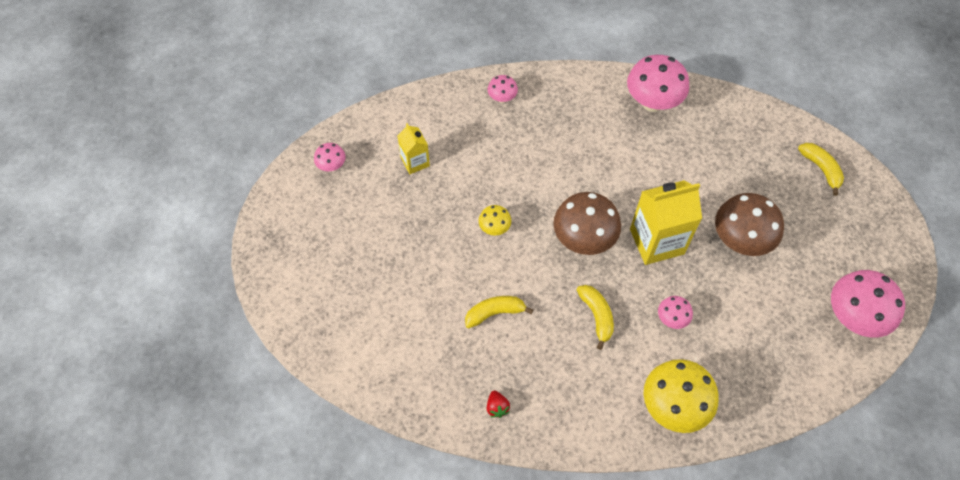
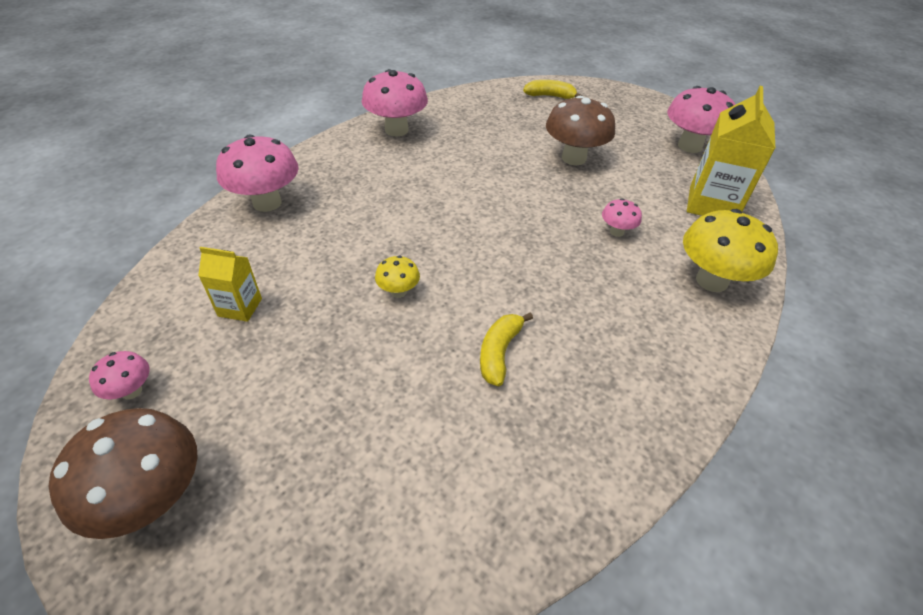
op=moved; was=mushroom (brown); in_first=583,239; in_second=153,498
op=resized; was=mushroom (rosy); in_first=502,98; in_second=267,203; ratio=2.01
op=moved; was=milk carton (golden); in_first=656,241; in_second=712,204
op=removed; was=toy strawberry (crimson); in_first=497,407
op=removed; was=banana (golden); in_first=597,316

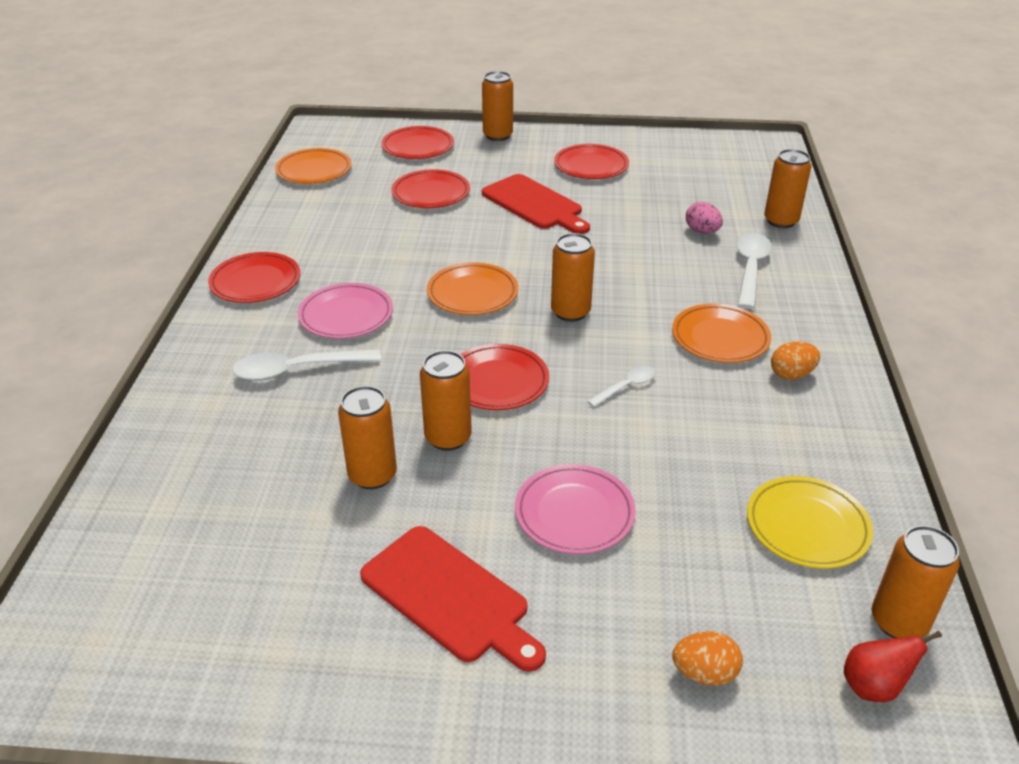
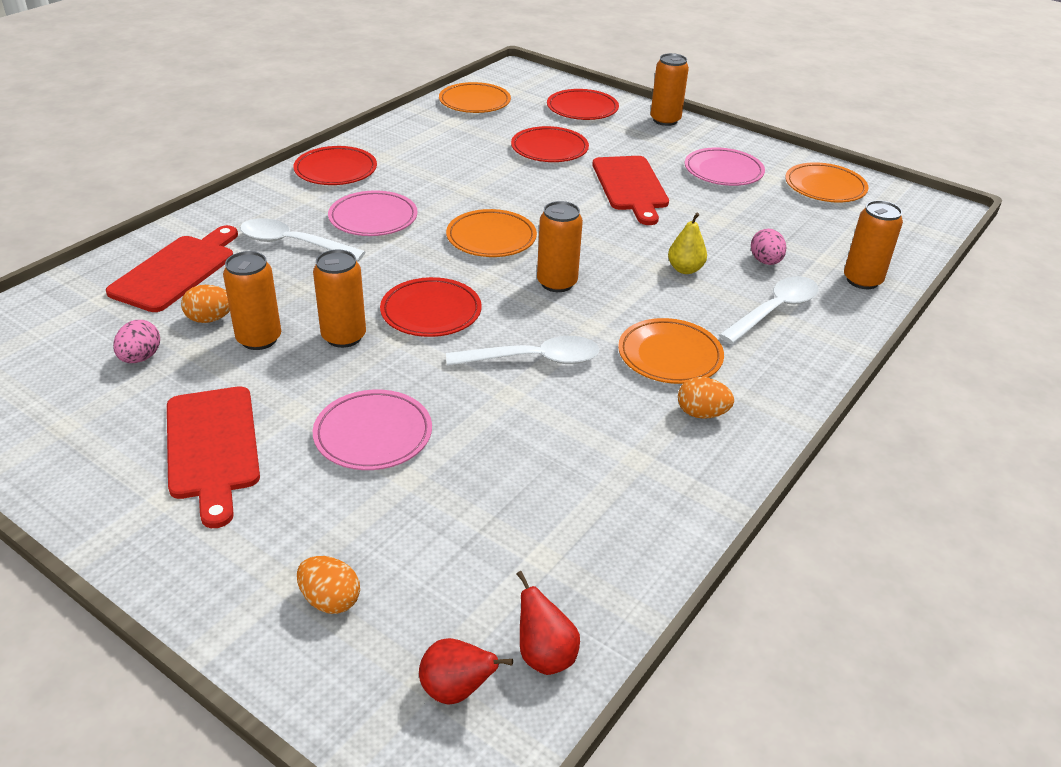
op=added; now=cutting board (crimson); in_second=177,271
op=added; now=toy egg (rosy); in_second=140,358
op=added; now=toy egg (orange); in_second=210,319
op=resized; was=tablespoon (pure white); in_first=626,387; in_second=533,360; ratio=1.78
op=replaced; was=soda can (orange); now=toy pear (crimson); in_first=898,621; in_second=544,655
op=added; now=toy pear (golden); in_second=685,269
op=recoloured; was=dinner plate (crimson); now=dinner plate (rosy); in_first=591,166; in_second=723,171
op=added; now=dinner plate (orange); in_second=825,187
op=removed; was=dinner plate (golden); in_first=807,526

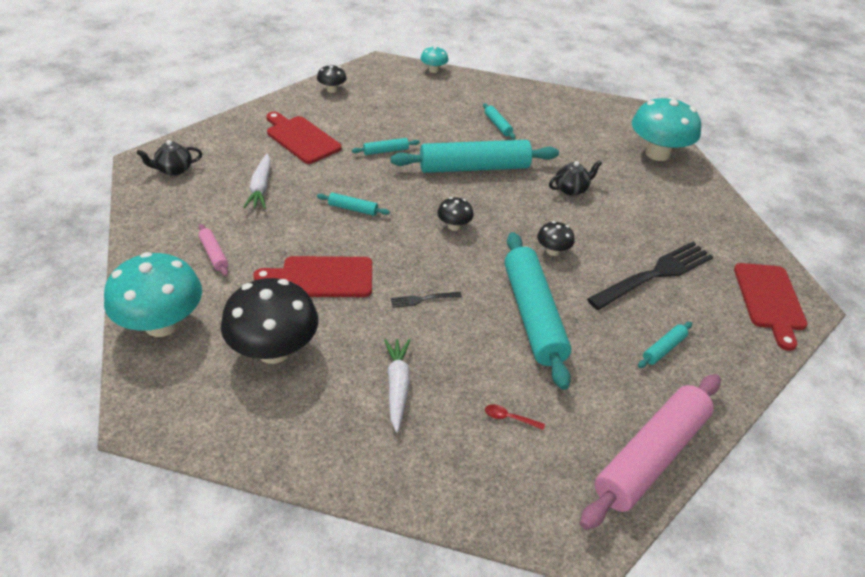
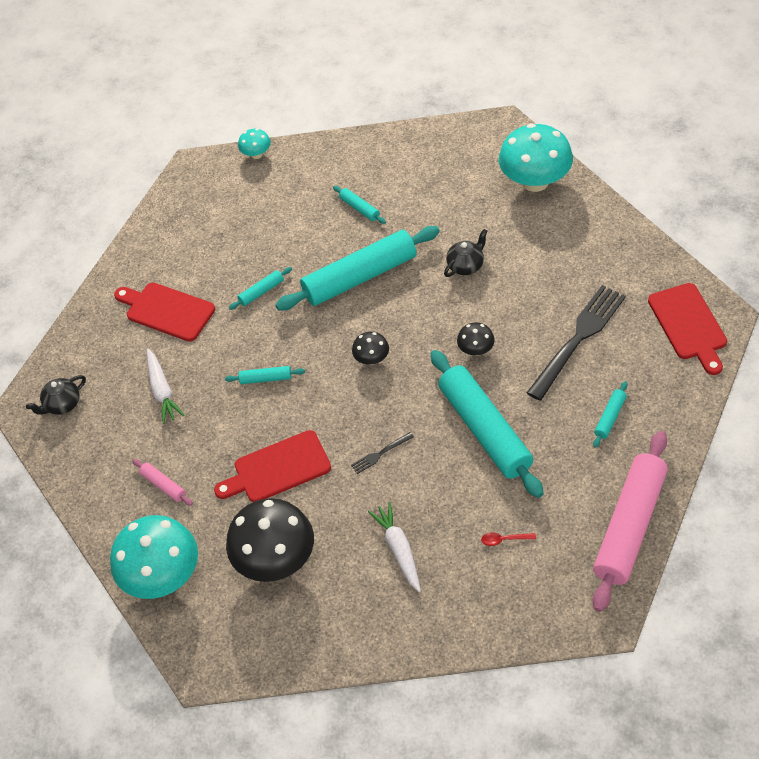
op=removed; was=mushroom (ebony); in_first=332,90

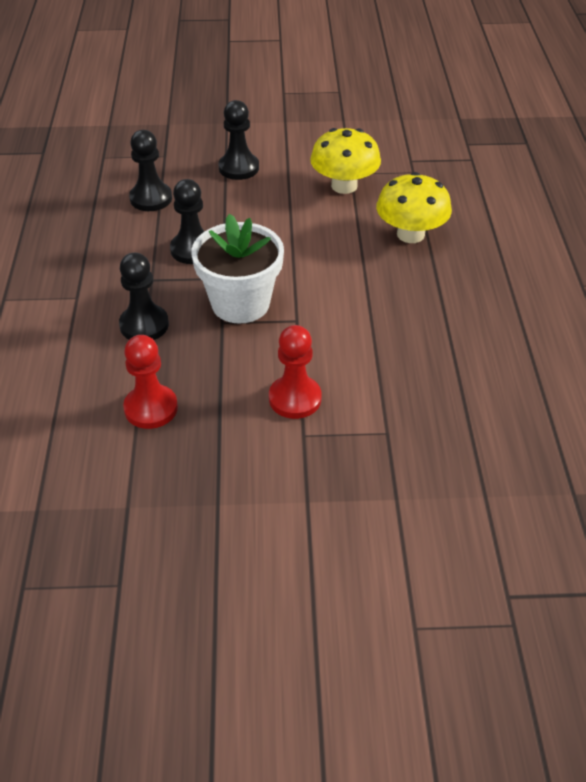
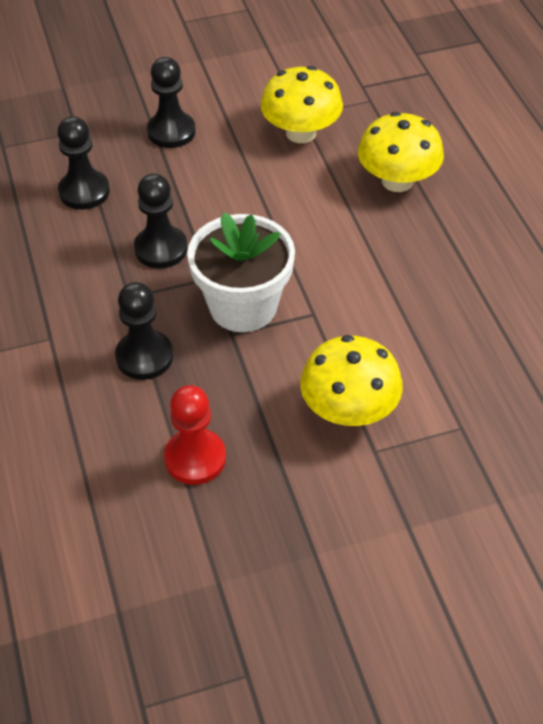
op=replaced; was=pawn (crimson); now=mushroom (golden); in_first=295,398; in_second=349,410

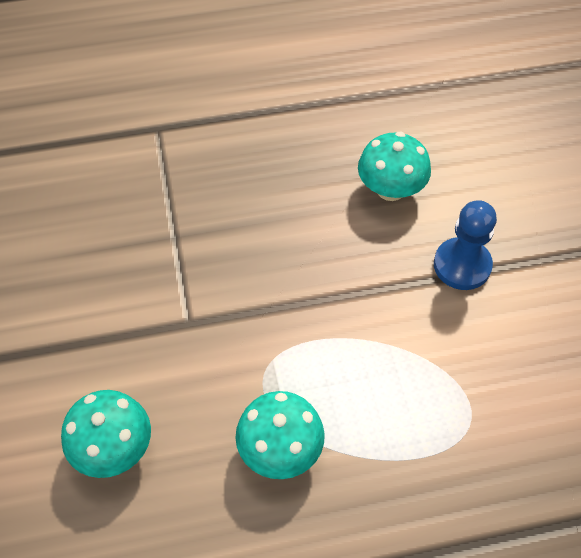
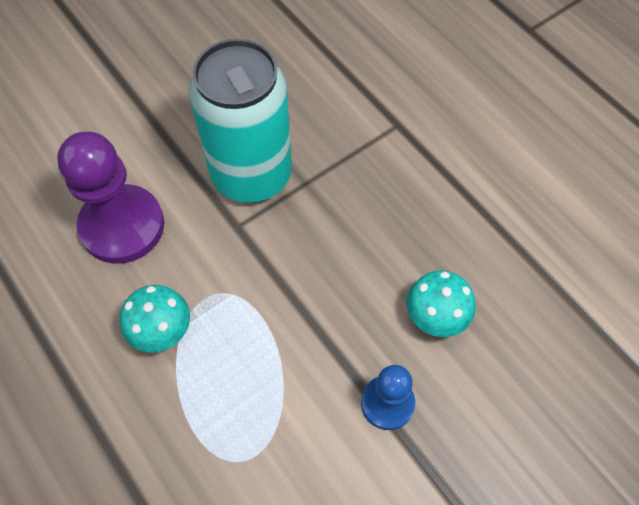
op=replaced; was=mushroom (teal); now=pawn (royal purple); in_first=113,448; in_second=122,226
op=added; now=soda can (teal); in_second=251,175

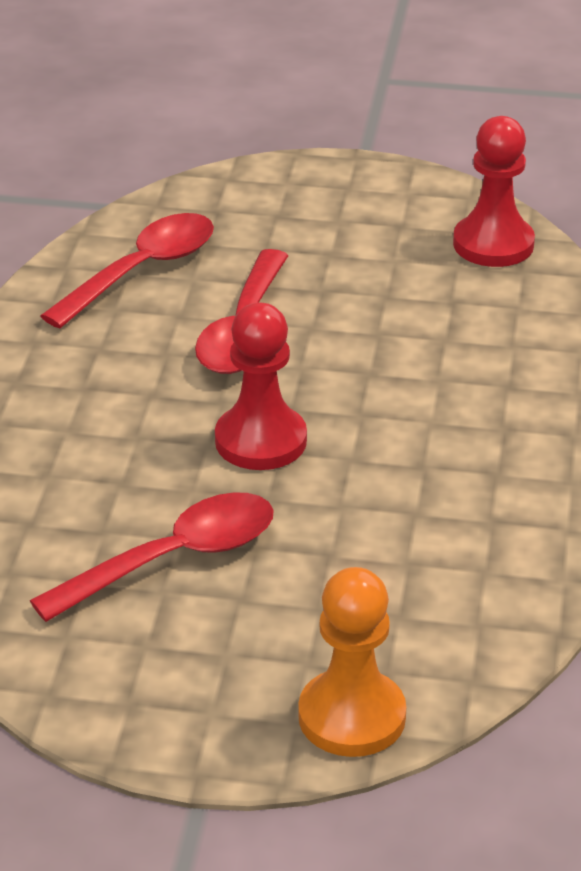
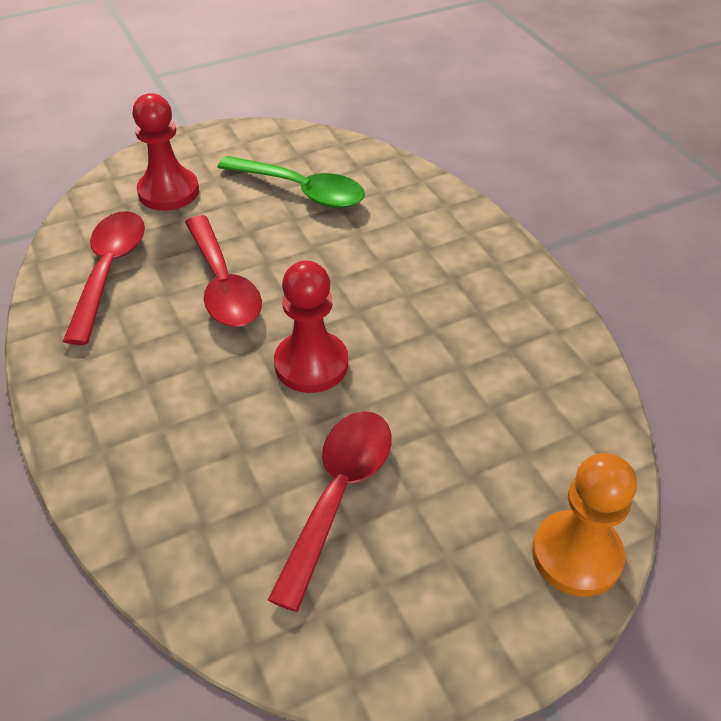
op=moved; was=pawn (crimson); in_first=493,244; in_second=168,191
op=added; now=tablespoon (leaf-green); in_second=301,190

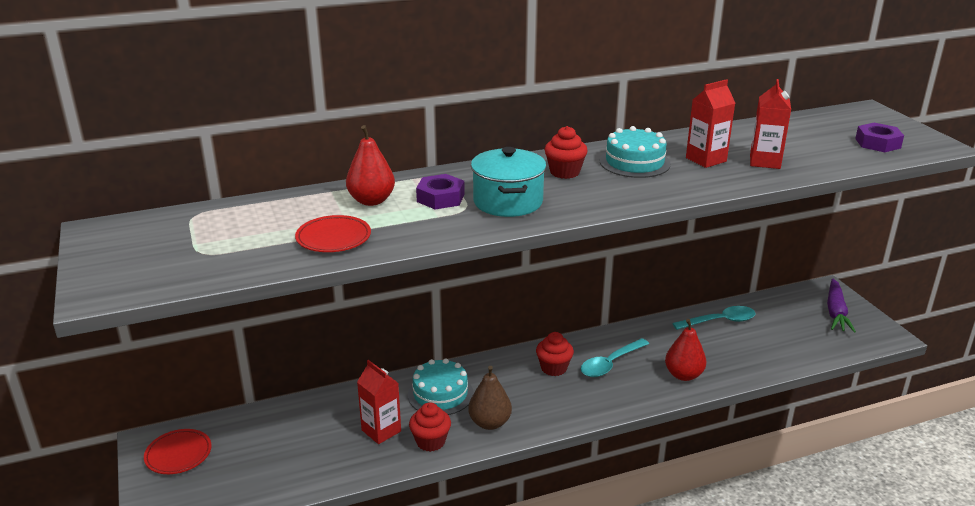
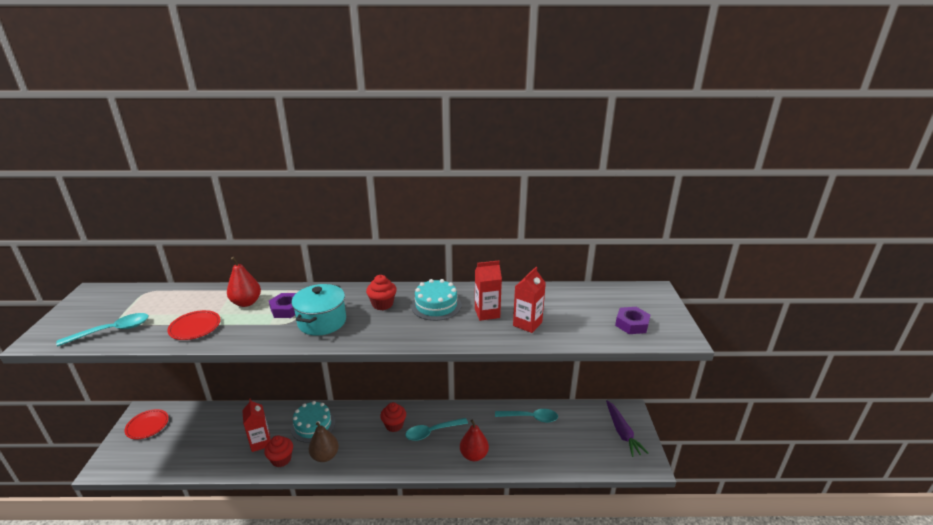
op=added; now=tablespoon (teal); in_second=112,330
op=turned; was=toy carrot (royal purple); in_first=836,312; in_second=622,432; clockwise=-45

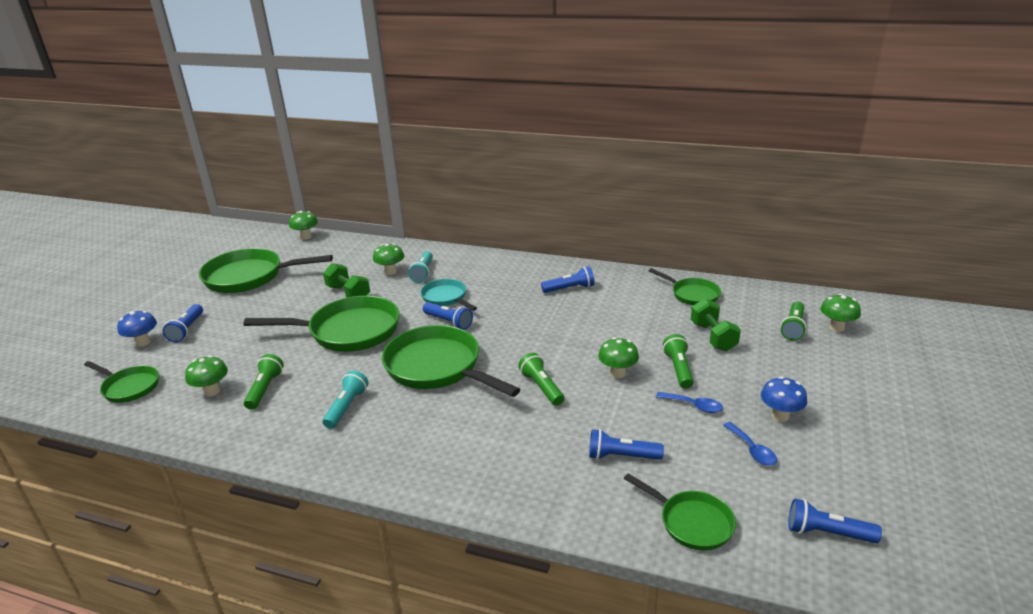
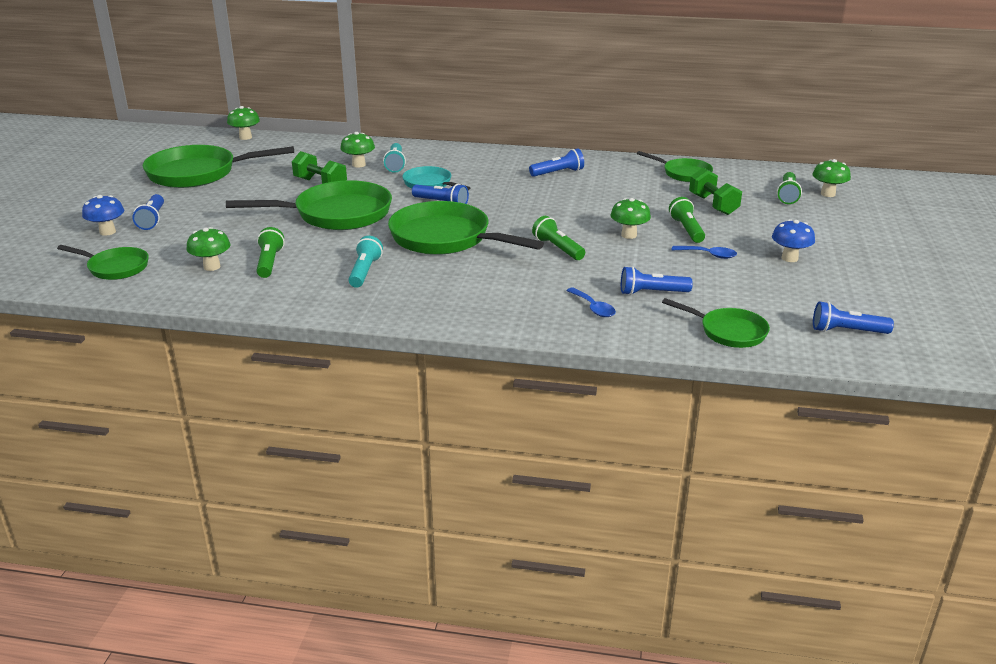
op=moved; was=tablespoon (royal blue); in_first=752,450; in_second=593,308

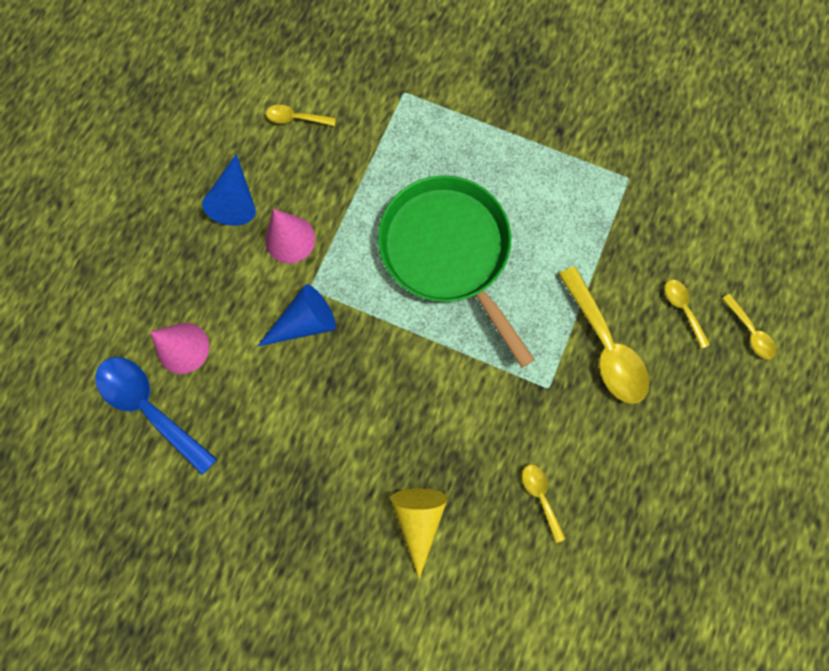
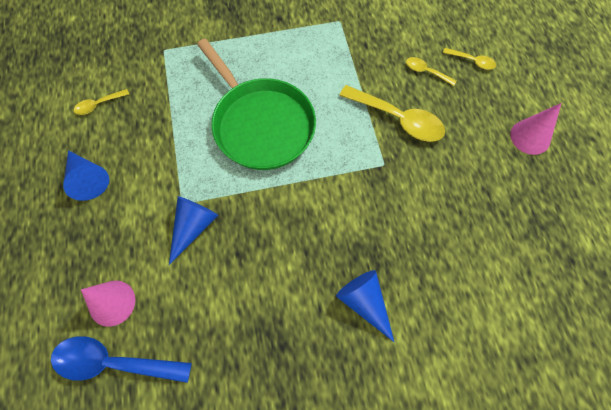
op=turned; was=frying pan (leaf-green); in_first=448,252; in_second=260,124; clockwise=-150
op=recoloured; was=cone (golden); now=cone (royal blue); in_first=418,519; in_second=364,302
op=moved; was=cone (rosy); in_first=290,239; in_second=530,137
op=removed; was=tablespoon (golden); in_first=540,496

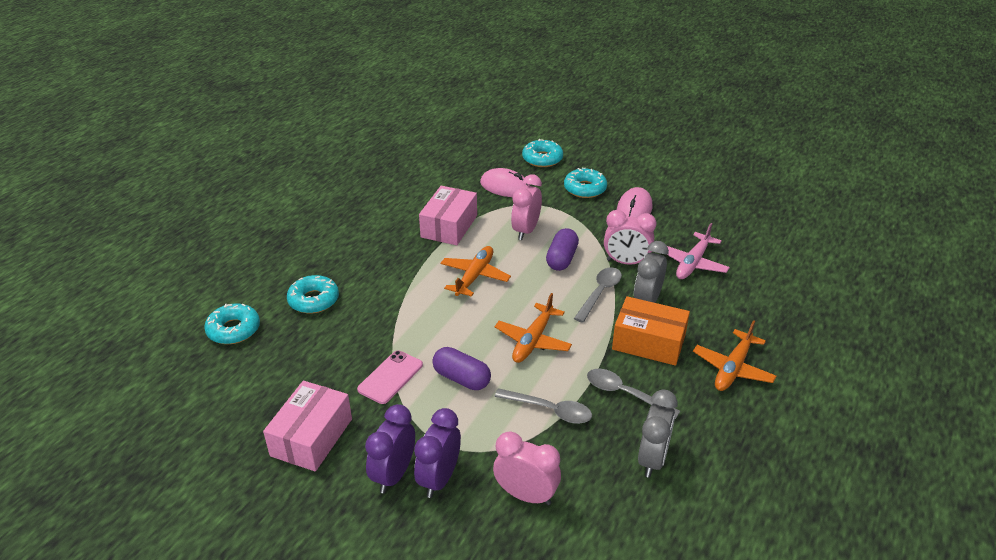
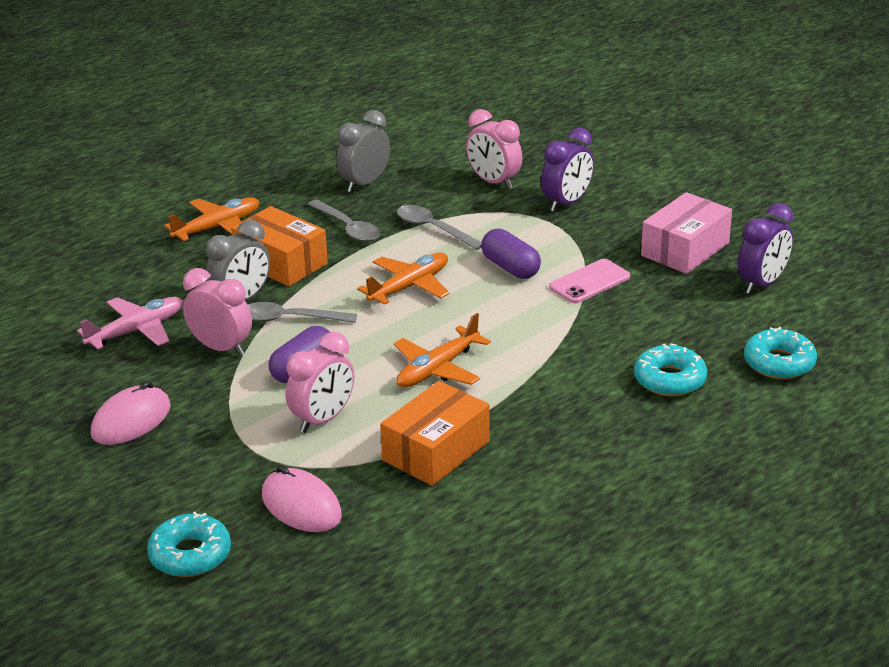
op=turned; was=tablespoon (gray); in_first=600,293; in_second=290,319; clockwise=45
op=recoloured; was=package (rosy); now=package (orange); in_first=449,226; in_second=436,451
op=moved; was=bedside clock (royal purple); in_first=393,474; in_second=762,284
op=removed; was=donut (teal); in_first=585,189

